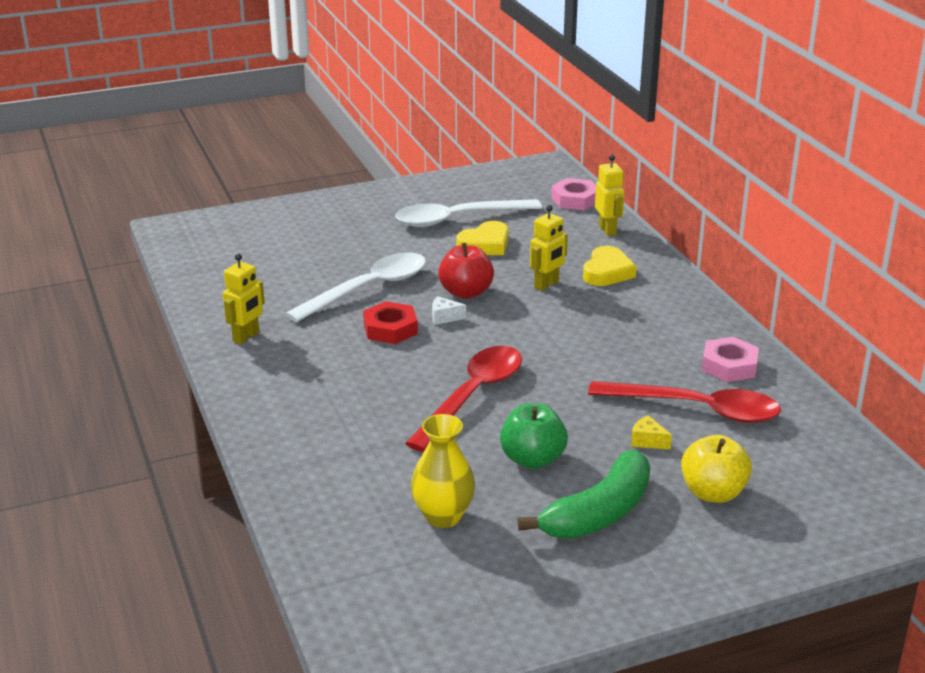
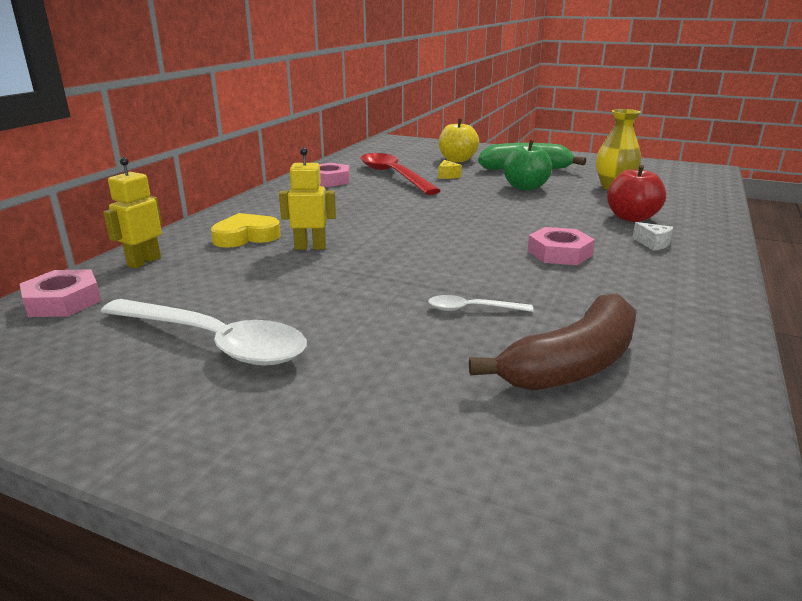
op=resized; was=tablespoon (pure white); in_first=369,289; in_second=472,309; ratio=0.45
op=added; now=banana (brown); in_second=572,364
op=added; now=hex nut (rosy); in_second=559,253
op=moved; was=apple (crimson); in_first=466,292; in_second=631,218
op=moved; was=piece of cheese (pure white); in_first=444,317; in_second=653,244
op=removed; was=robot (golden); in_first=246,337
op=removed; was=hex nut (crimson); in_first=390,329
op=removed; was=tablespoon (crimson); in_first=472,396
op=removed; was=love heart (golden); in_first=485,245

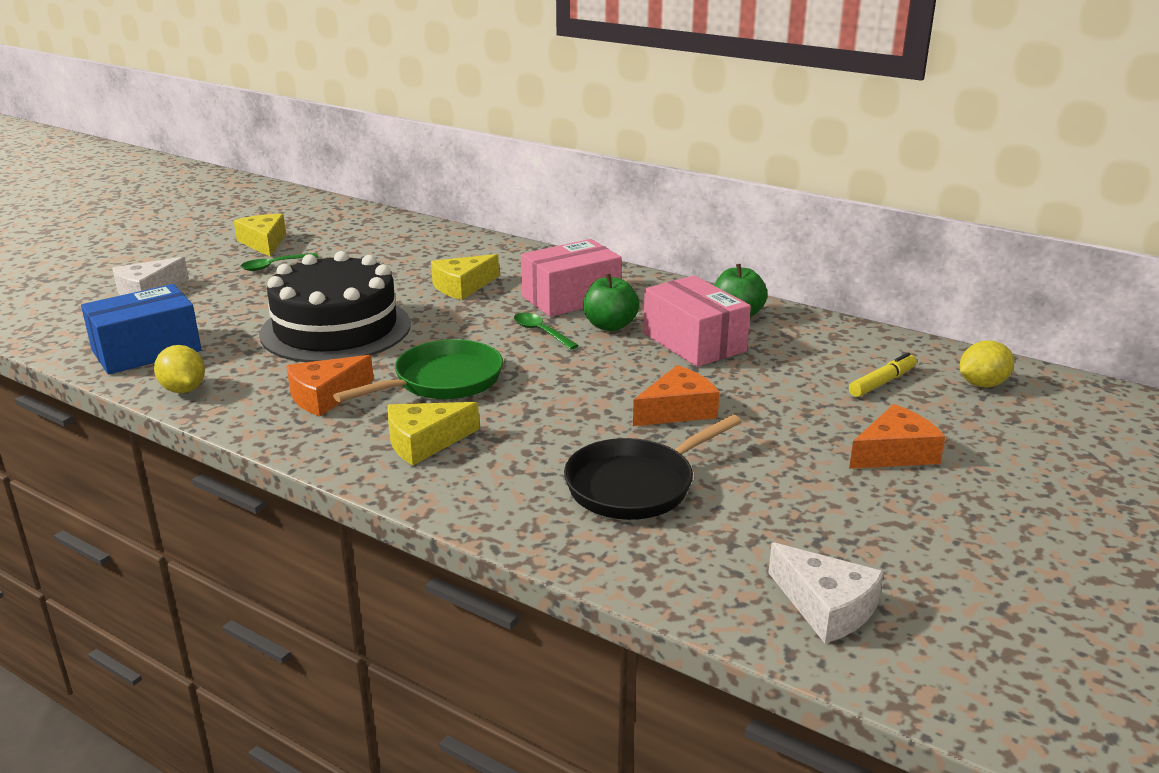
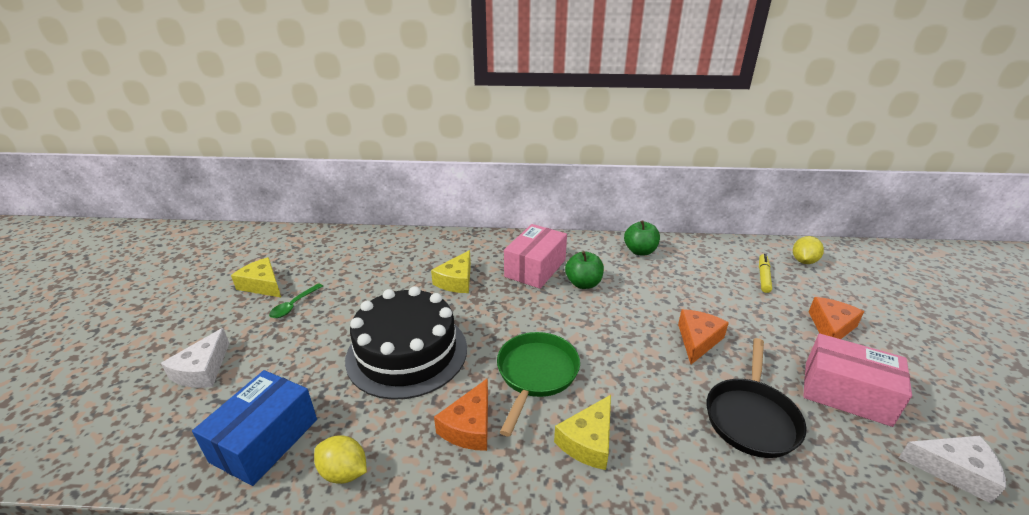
op=moved; was=package (rosy); in_first=694,342; in_second=846,393
op=removed; was=tablespoon (leaf-green); in_first=541,332

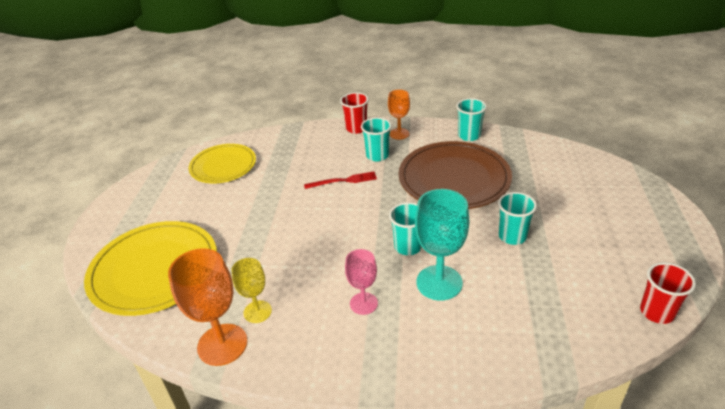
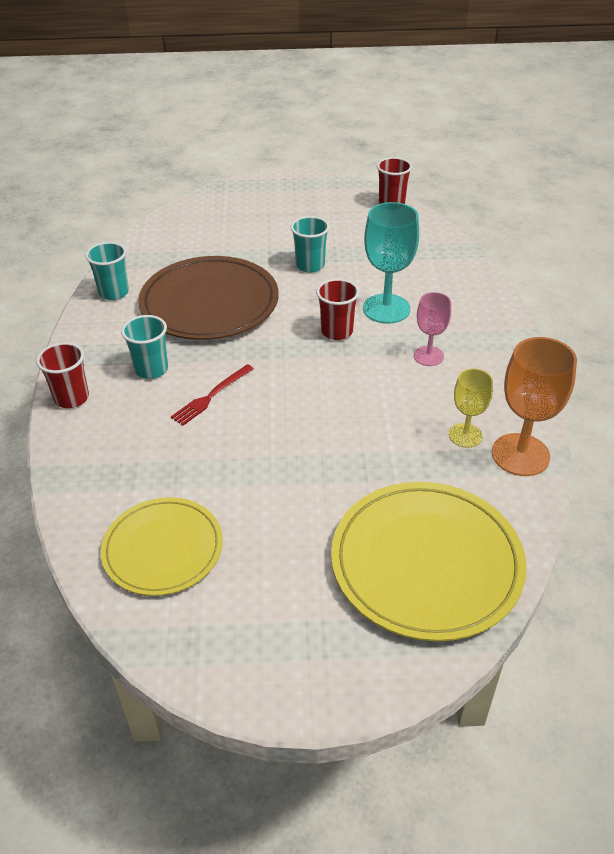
op=turned; was=table fork (crimson); in_first=343,181; in_second=211,396; clockwise=-120
op=recoloured; was=beaker (teal); now=beaker (crimson); in_first=408,247; in_second=337,331
op=removed; was=wine glass (orange); in_first=399,134

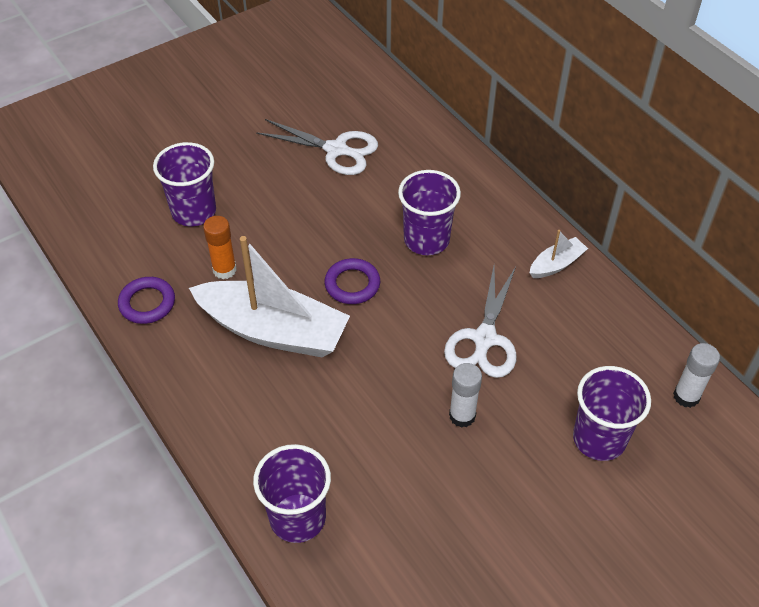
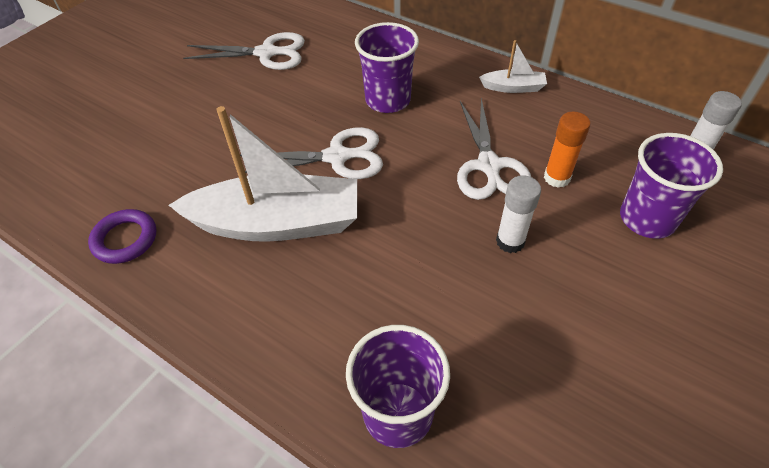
op=replaced; was=ring (royal purple); now=pair of scissors (pure white); in_first=352,284; in_second=337,157
op=turned; was=toy boat (pure white); in_first=556,264; in_second=513,87; clockwise=60
op=moved; was=glue (orange); in_first=224,270; in_second=557,178
op=removed; was=beaker (royal purple); in_first=194,211

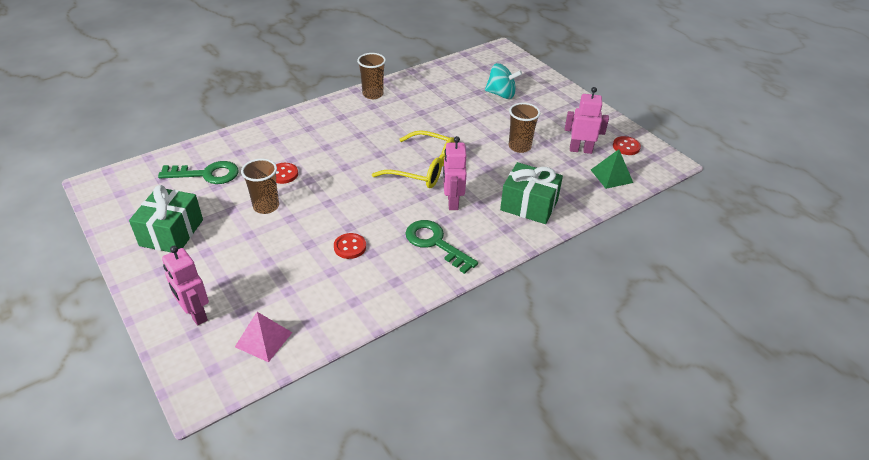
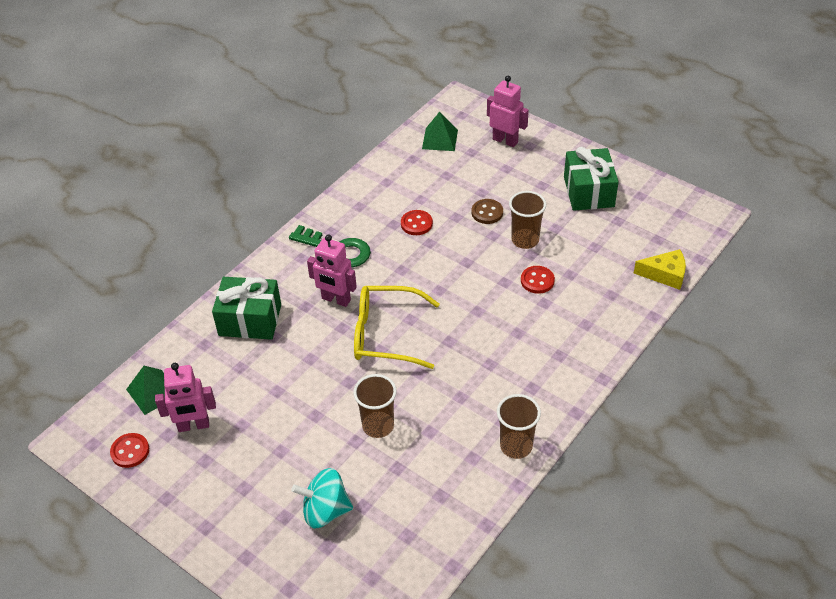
op=turned; was=robot (rosy); in_first=452,202; in_second=336,299; clockwise=135
op=moved; was=beaker (brown); in_first=519,147; in_second=378,426
op=recoloured; was=pyramid (rosy); now=pyramid (leaf-green); in_first=263,339; in_second=440,139
op=added; now=shirt button (brown); in_second=487,212
op=added; now=piece of cheese (golden); in_second=665,274
op=removed; was=latchkey (leaf-green); in_first=206,174

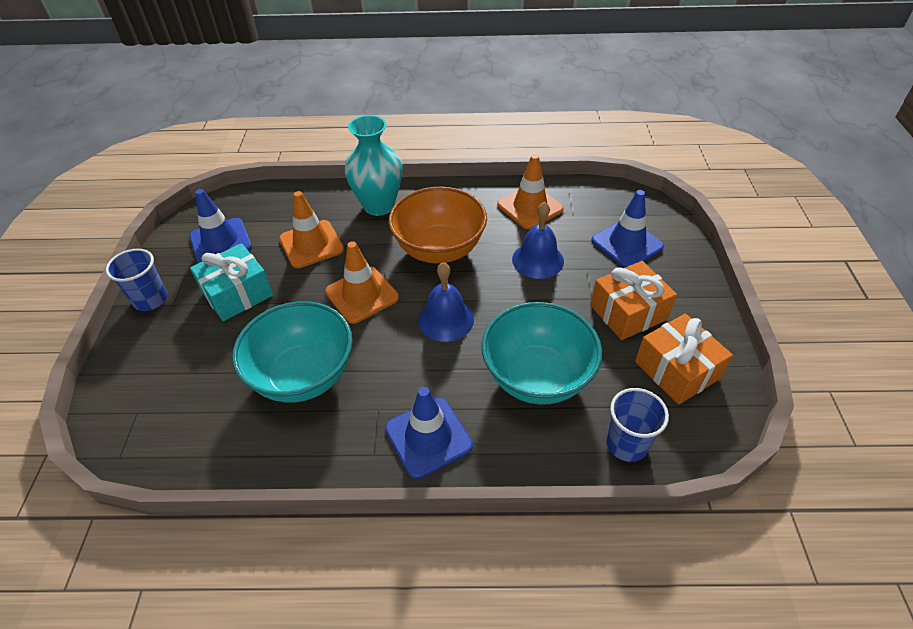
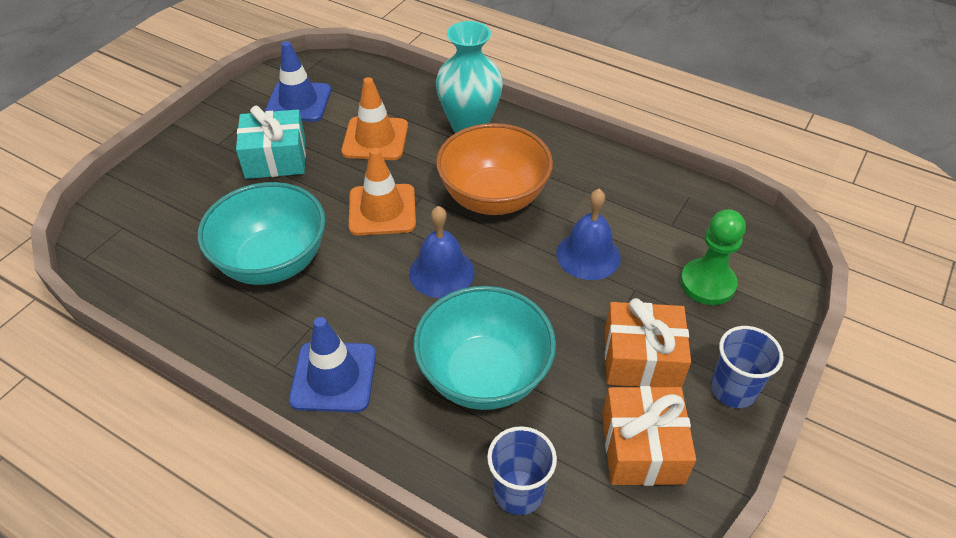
op=replaced; was=traffic cone (royal blue); now=pawn (leaf-green); in_first=627,244; in_second=707,283
op=moved; was=beaker (royal blue); in_first=150,299; in_second=733,389
op=removed; was=traffic cone (orange); in_first=530,207

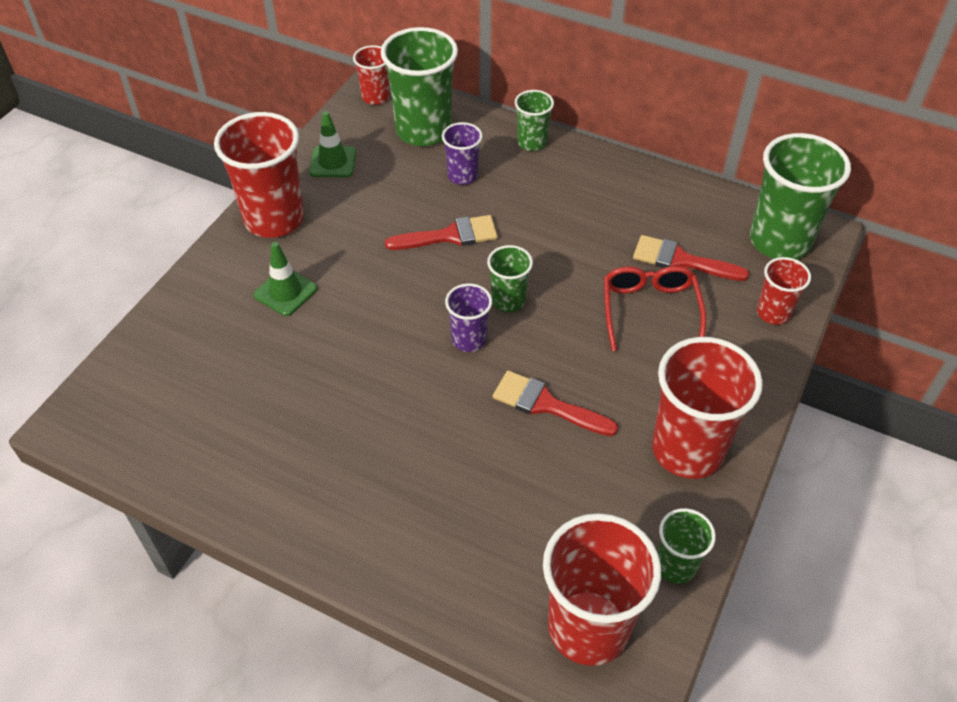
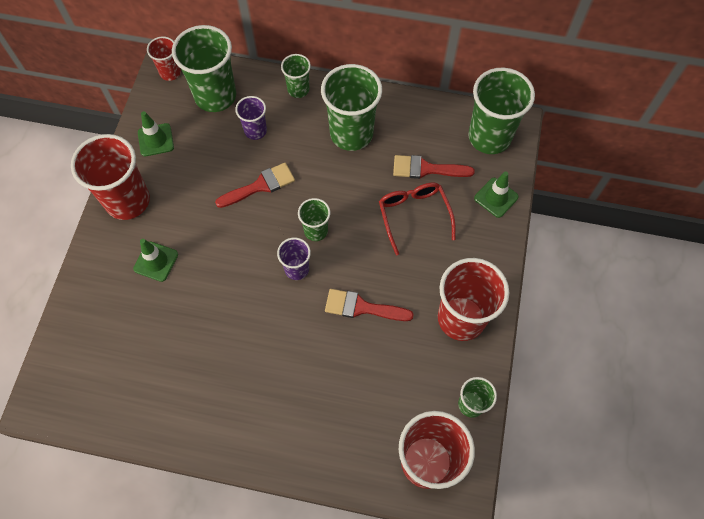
op=added; now=beaker (leaf-green); in_second=351,133
op=replaced; was=beaker (crimson); now=traffic cone (leaf-green); in_first=773,313; in_second=496,197

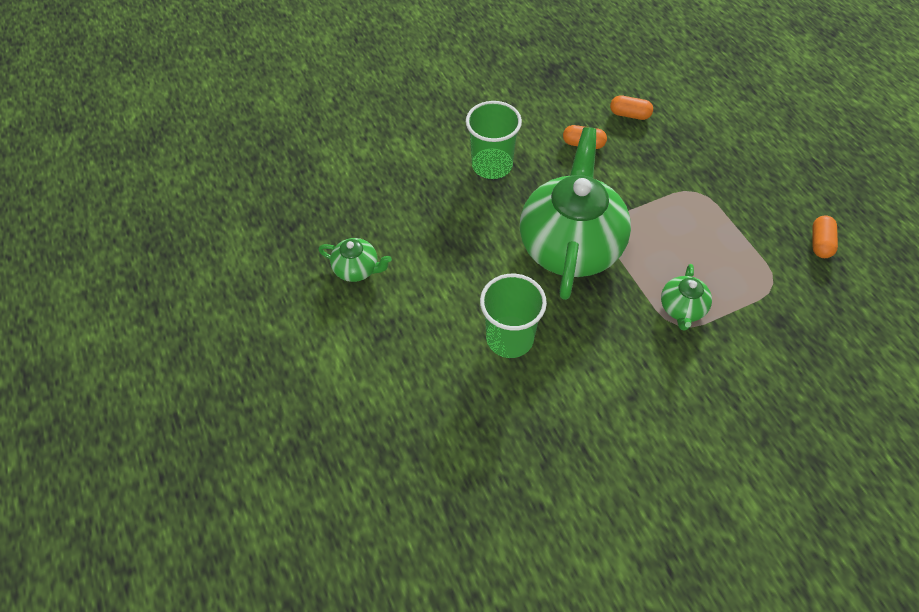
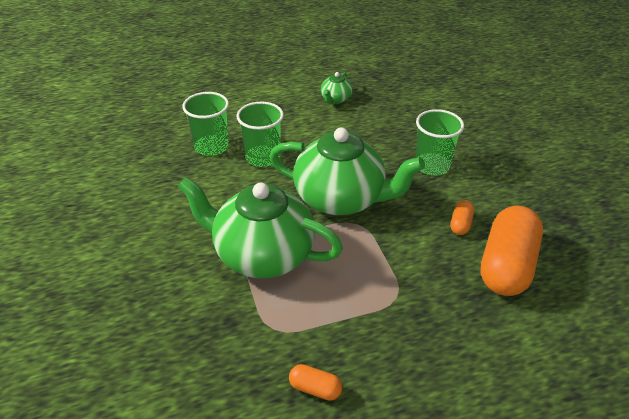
op=resized; was=teapot (leaf-green); in_first=682,309; in_second=262,254; ratio=2.3
op=added; now=beaker (leaf-green); in_second=211,147
op=resized; was=capsule (orange); in_first=629,114; in_second=506,265; ratio=2.34

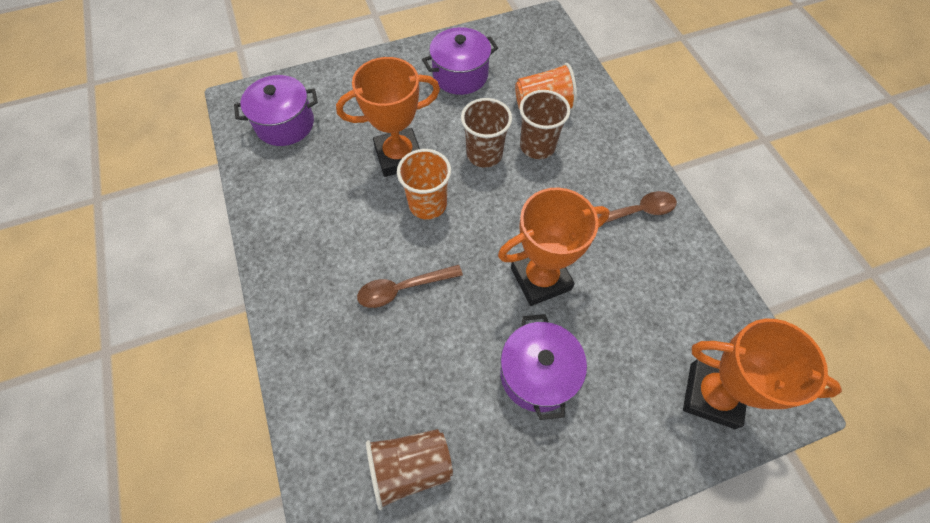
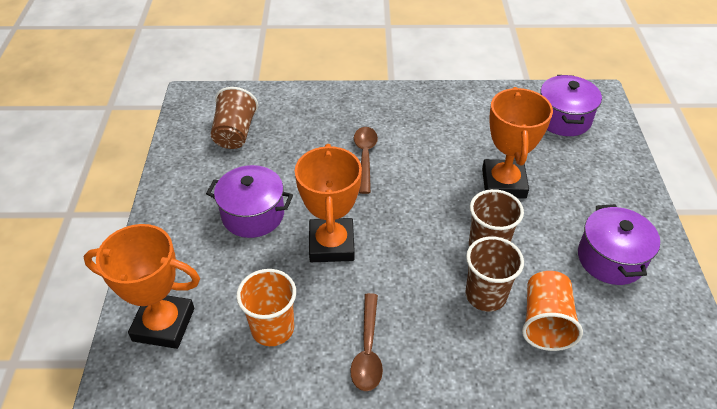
op=turned; was=prize cup (orange); in_first=712,395; in_second=163,324; clockwise=60
op=moved; was=beaker (orange); in_first=428,204; in_second=272,328

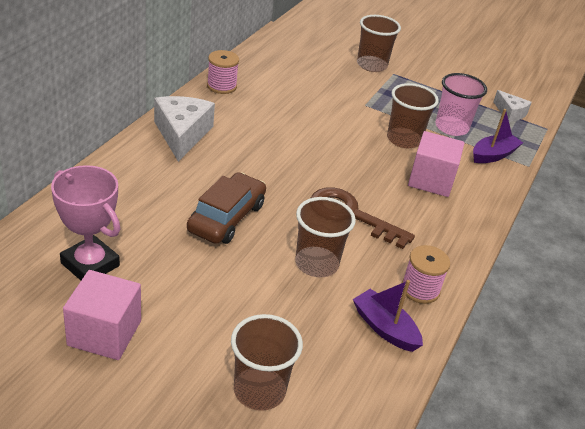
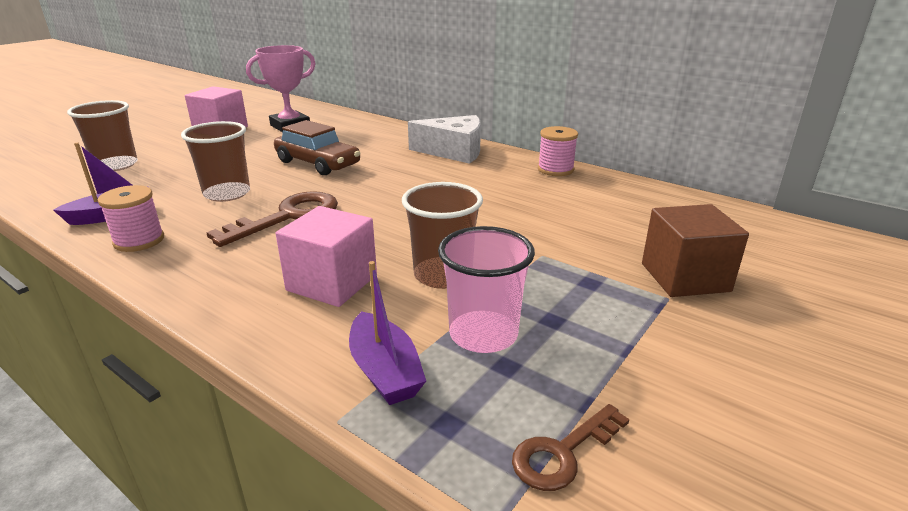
op=replaced; was=piece of cheese (pure white); now=latchkey (brown); in_first=510,113; in_second=563,453
op=replaced; was=beaker (brown); now=cube (brown); in_first=371,65; in_second=685,277

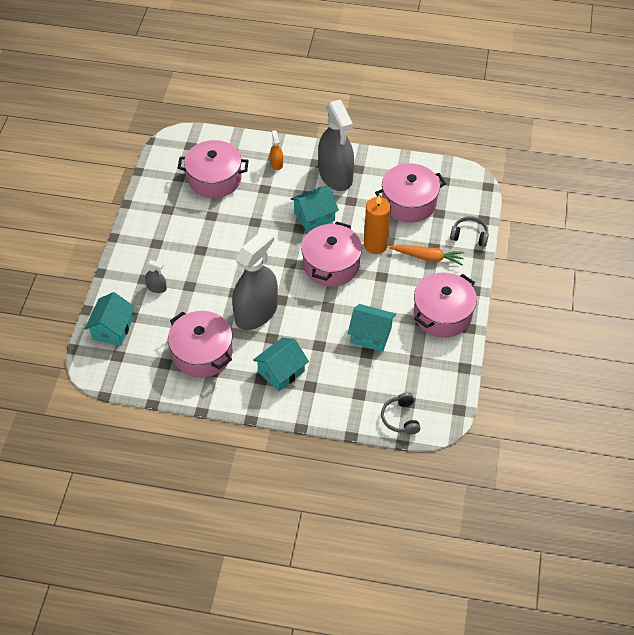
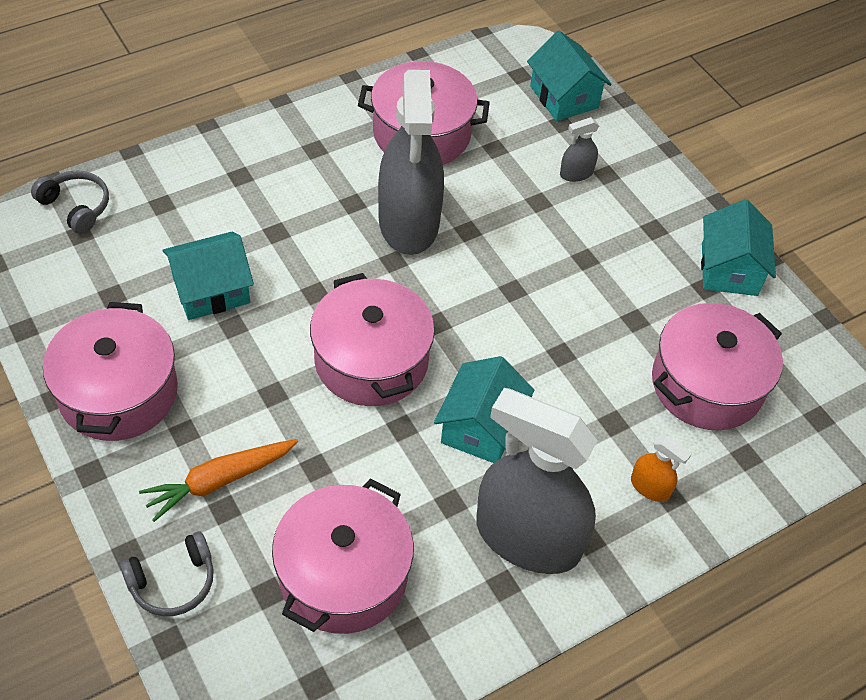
op=moved; was=house (teal); in_first=281,371; in_second=729,269
op=removed; was=pillar candle (orange); in_first=375,245

